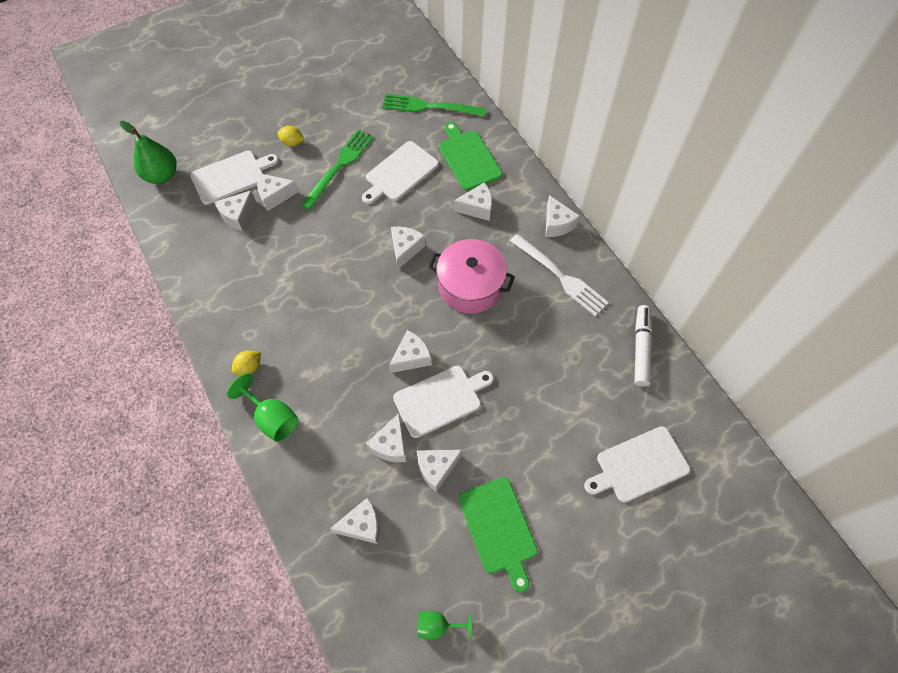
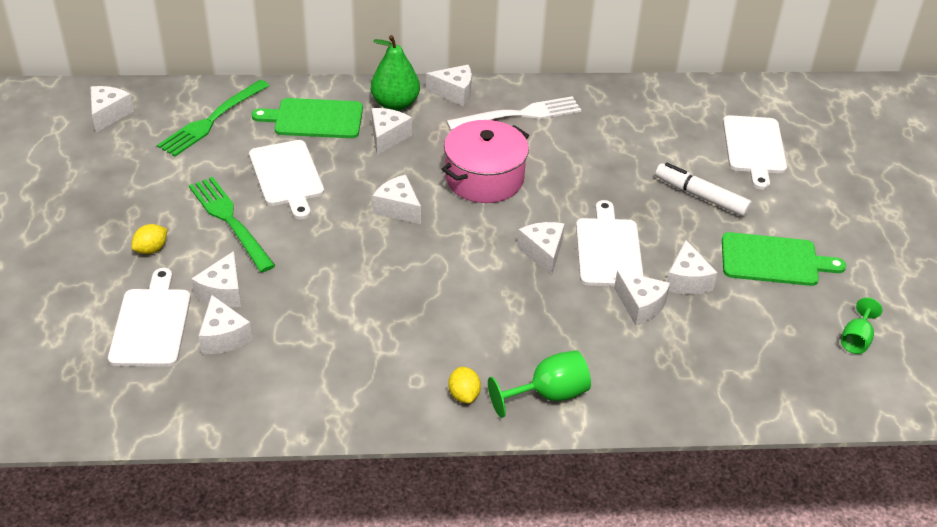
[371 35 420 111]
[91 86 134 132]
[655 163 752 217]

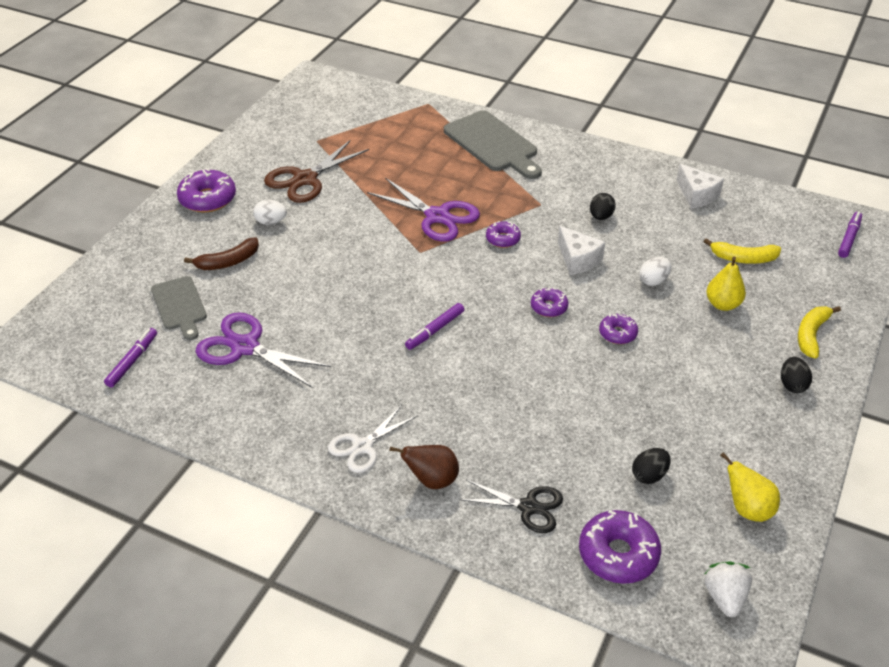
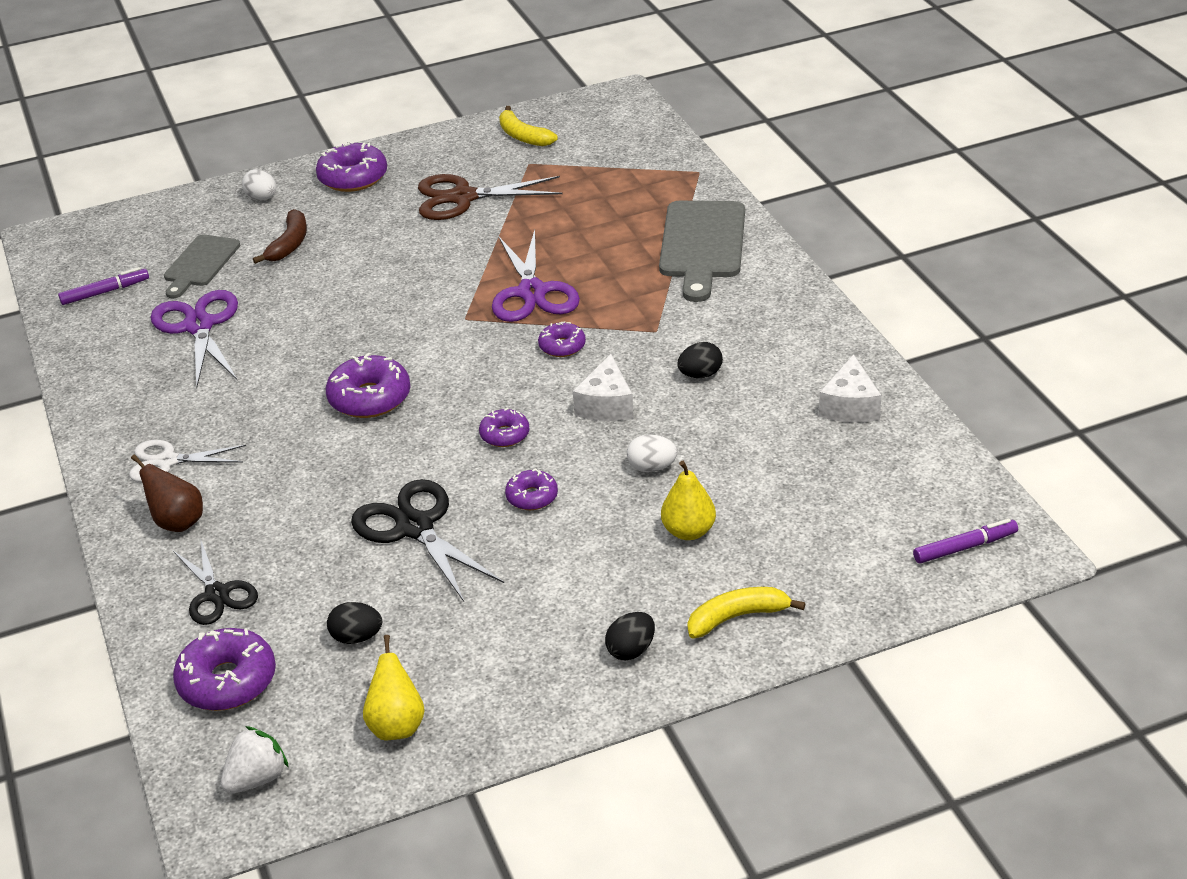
[253 209 307 264]
[242 169 276 200]
[326 353 410 418]
[499 106 558 146]
[351 479 504 602]

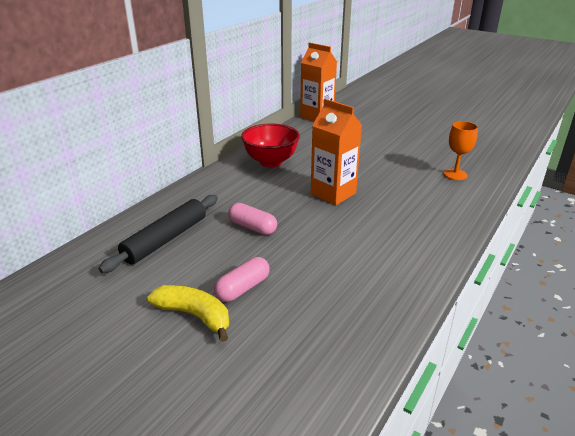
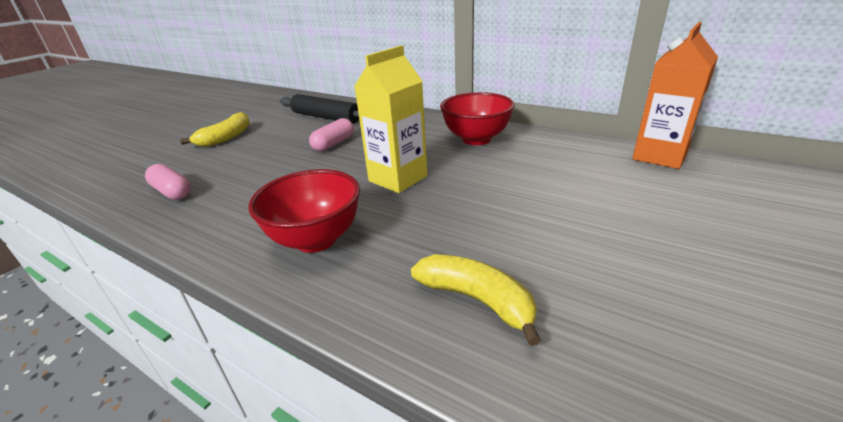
[145 164 191 200]
[354 45 428 193]
[411 254 541 346]
[248 169 360 253]

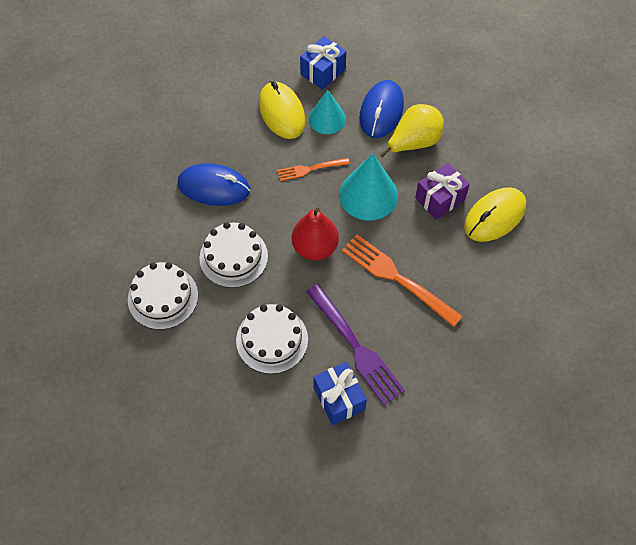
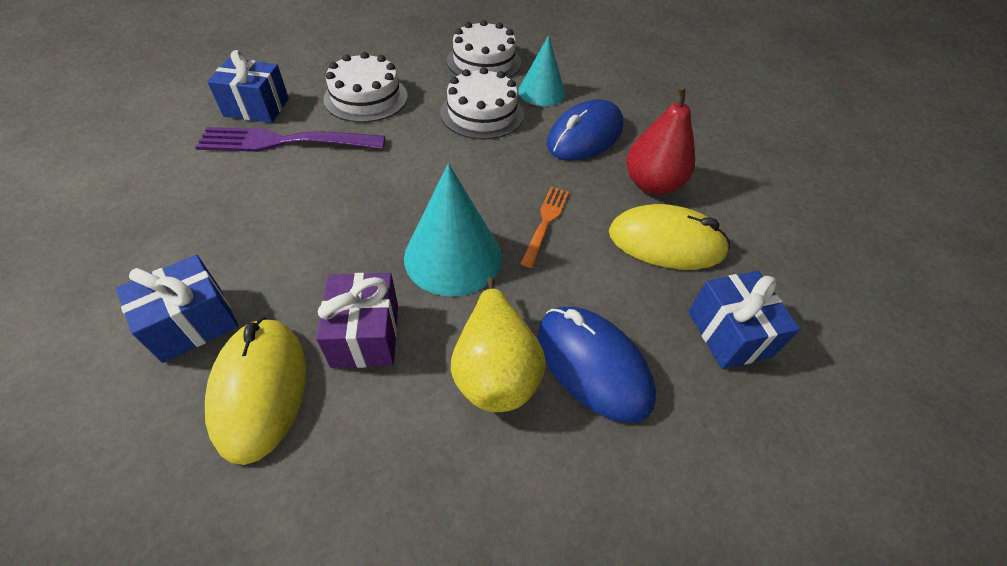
[626 86 695 195]
[518 35 565 106]
[342 235 463 327] (first image)
[116 255 239 363]

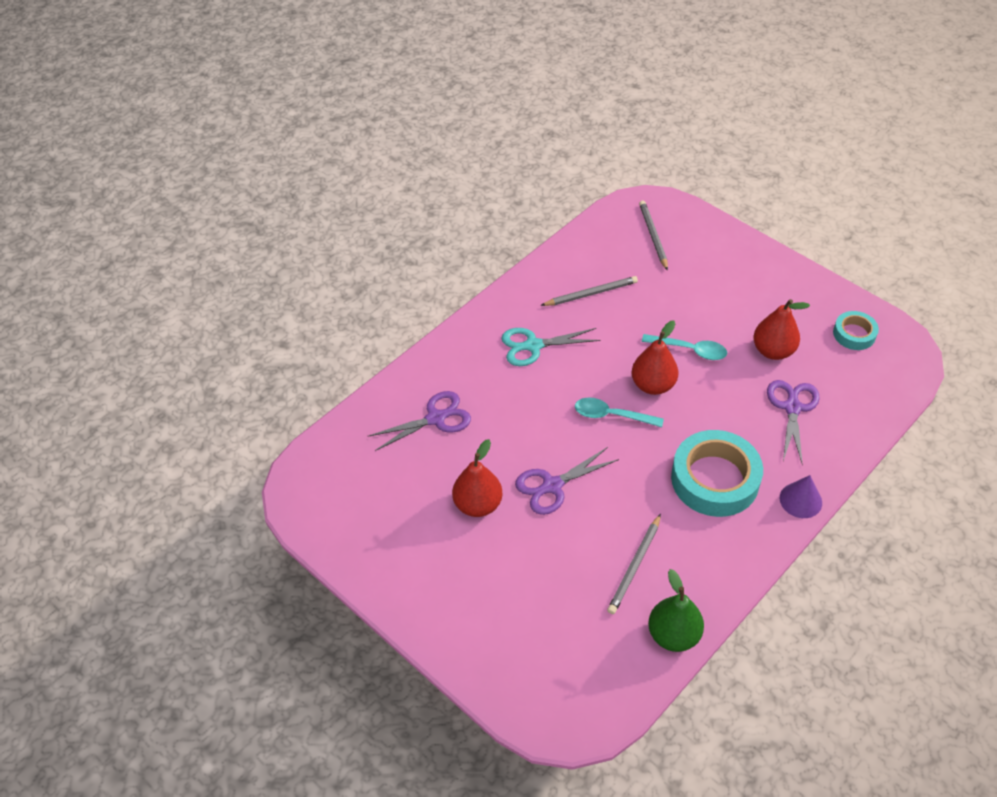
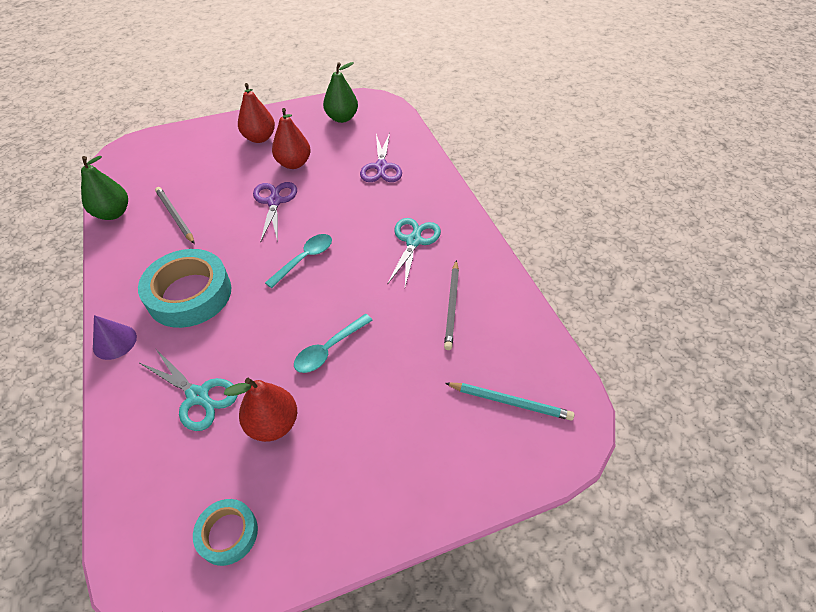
[238 83 275 143]
[445 383 574 421]
[140 348 238 431]
[323 62 358 123]

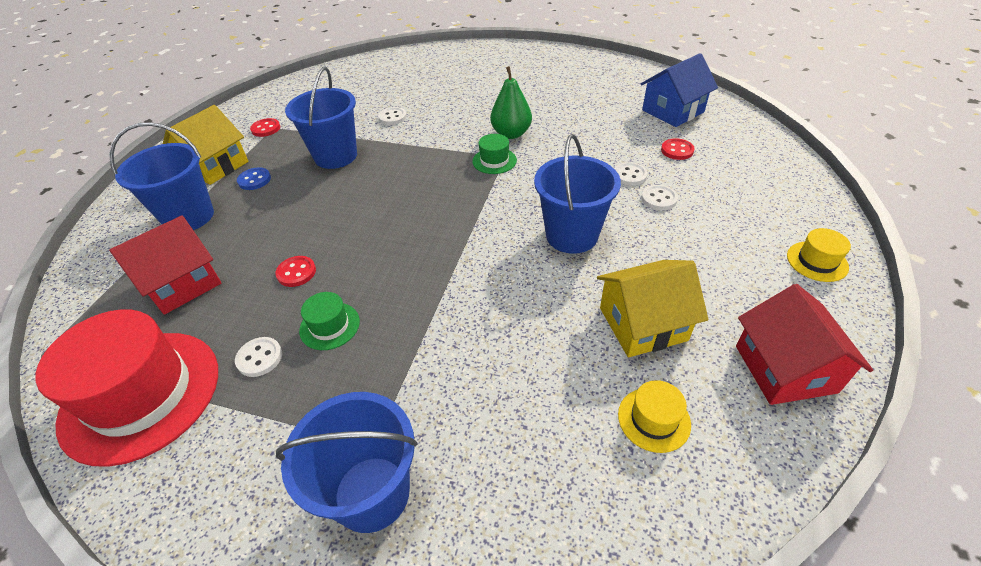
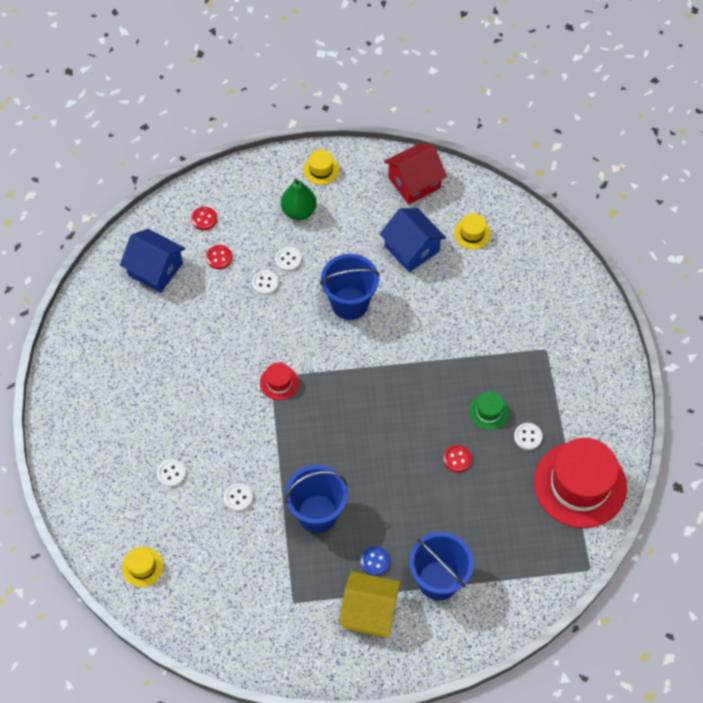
[109 216 221 315] (first image)
[191 207 217 230]
[276 392 417 533] (first image)
[260 362 299 400]
[281 178 317 220]
[380 208 446 272]
[122 547 163 587]
[157 459 186 487]

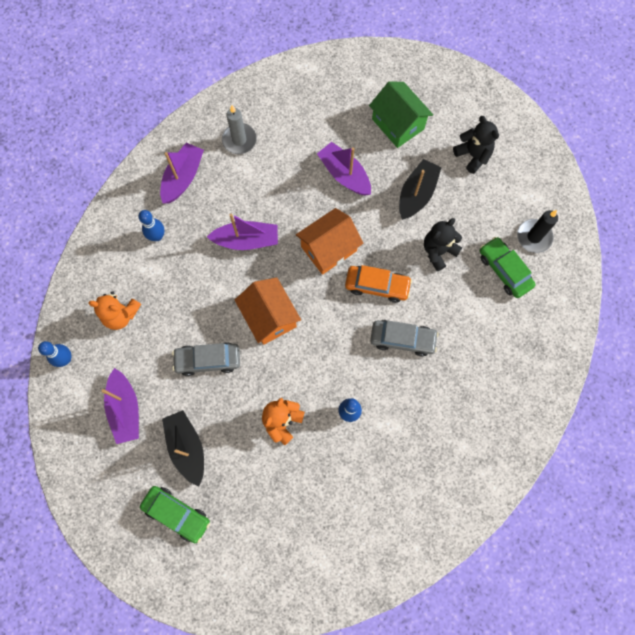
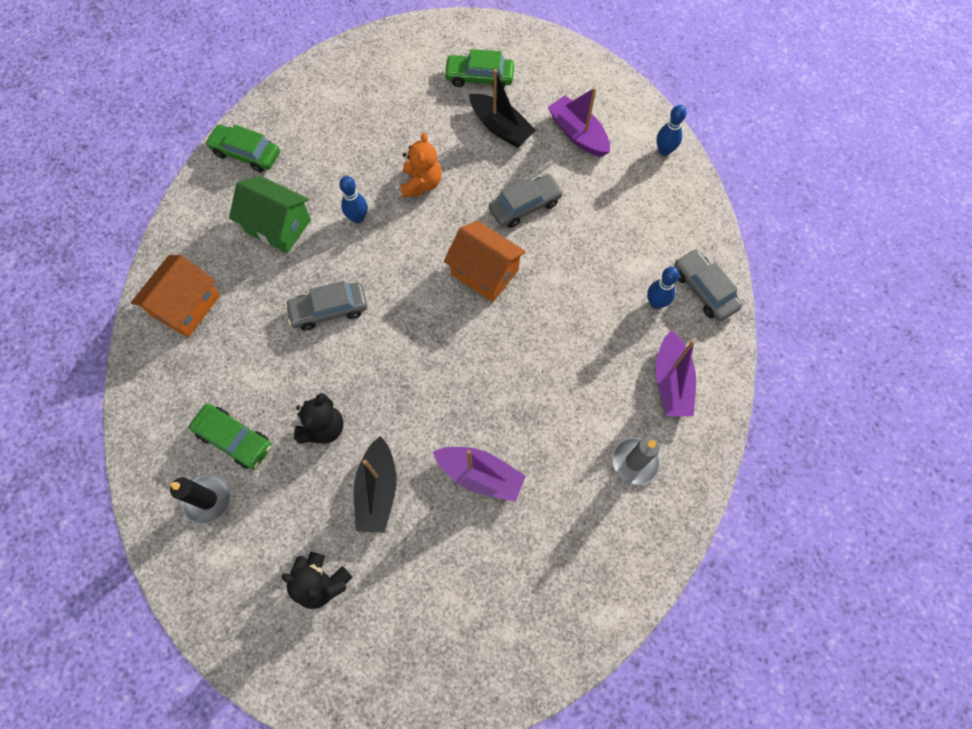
[88 291 141 330] (first image)
[207 213 278 250] (first image)
[131 255 221 337]
[345 265 412 303] (first image)
[229 176 311 253]
[205 125 280 172]
[674 249 742 321]

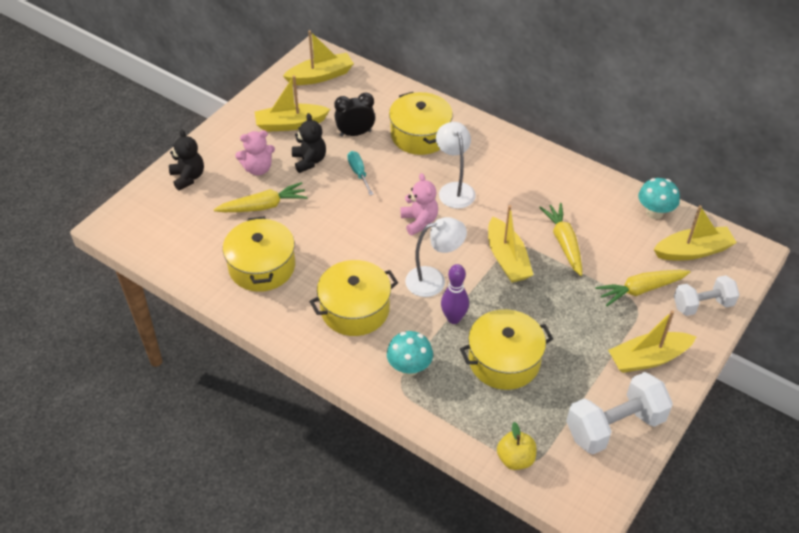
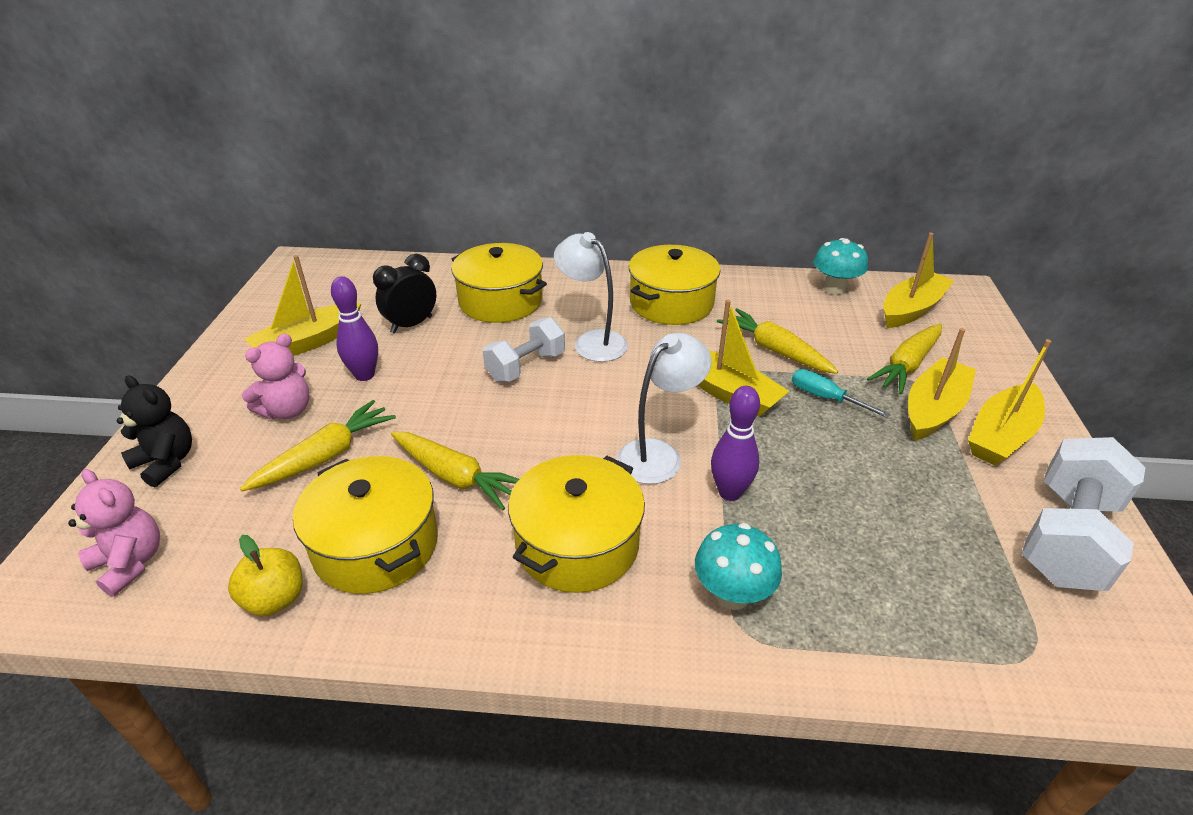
[908 328 976 441]
[331 276 378 381]
[792 369 890 418]
[68 469 160 597]
[629 245 720 325]
[228 535 303 616]
[483 317 565 382]
[391 431 519 510]

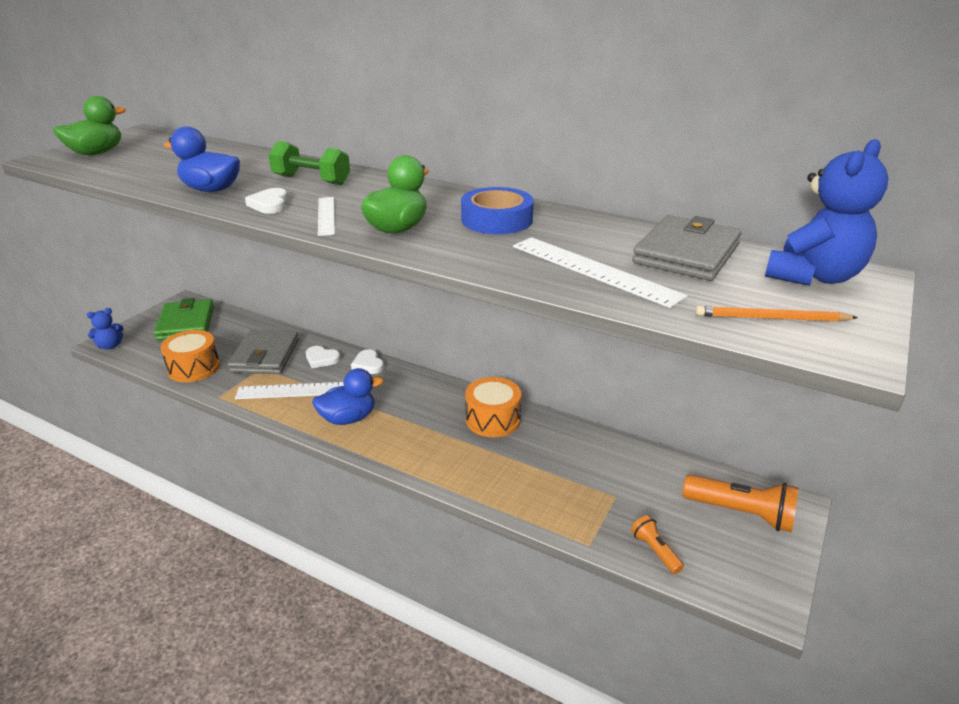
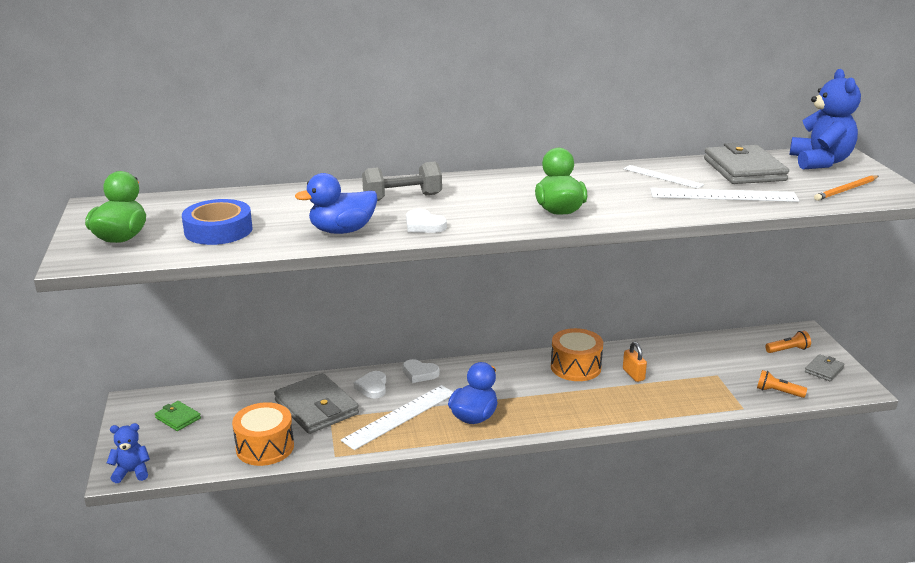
[107 423 150 483]
[155 401 201 431]
[362 161 442 201]
[353 371 386 399]
[624 165 704 189]
[182 199 253 245]
[765 331 811 353]
[623 342 647 382]
[805 354 845 381]

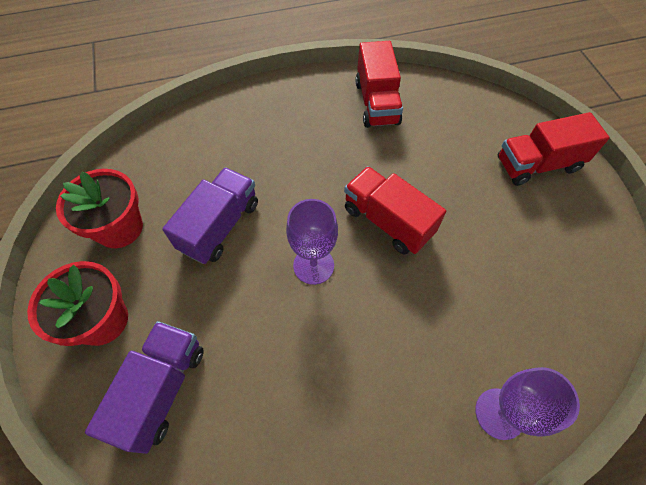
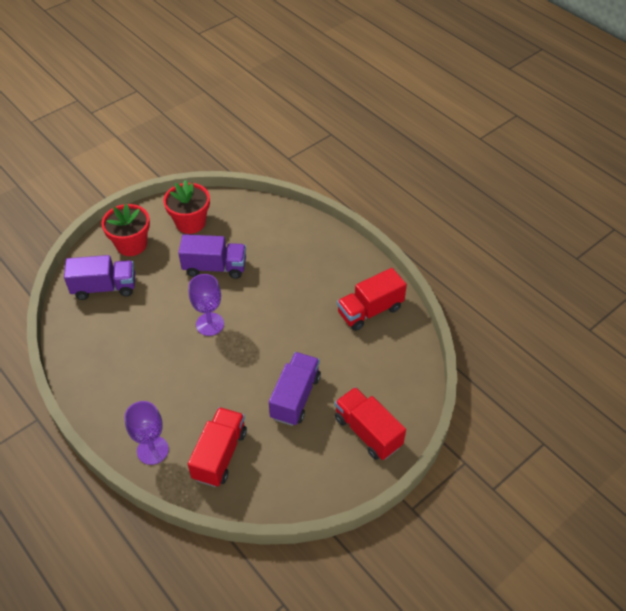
[188 407 247 487]
[269 352 321 426]

